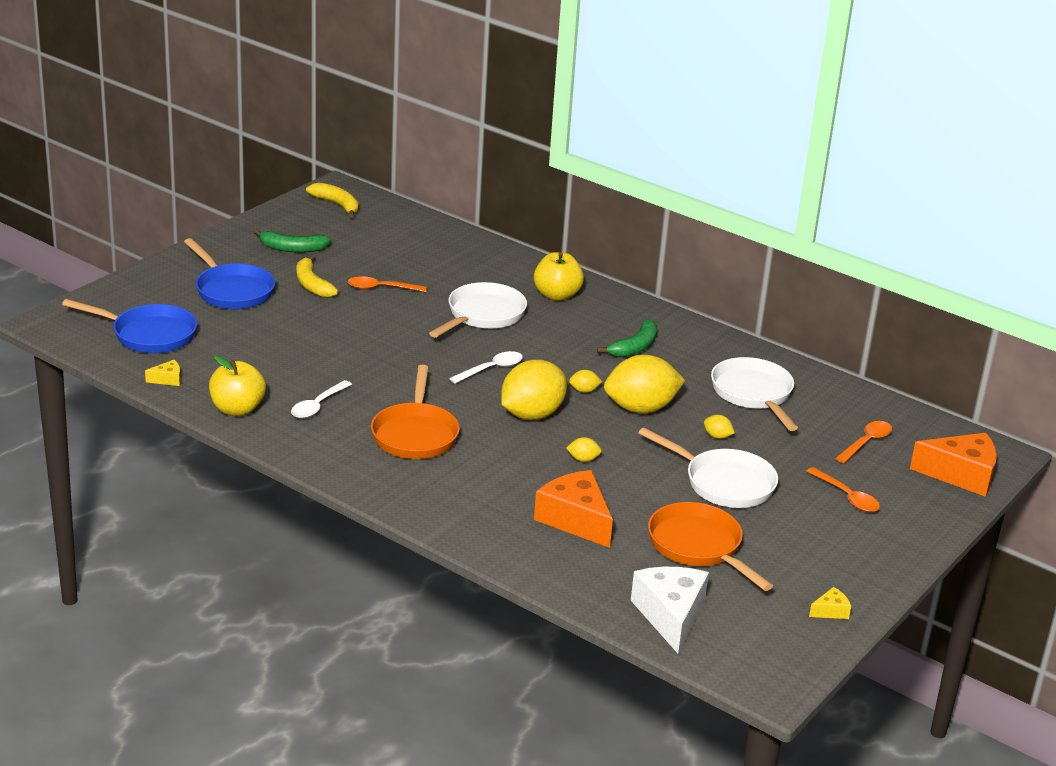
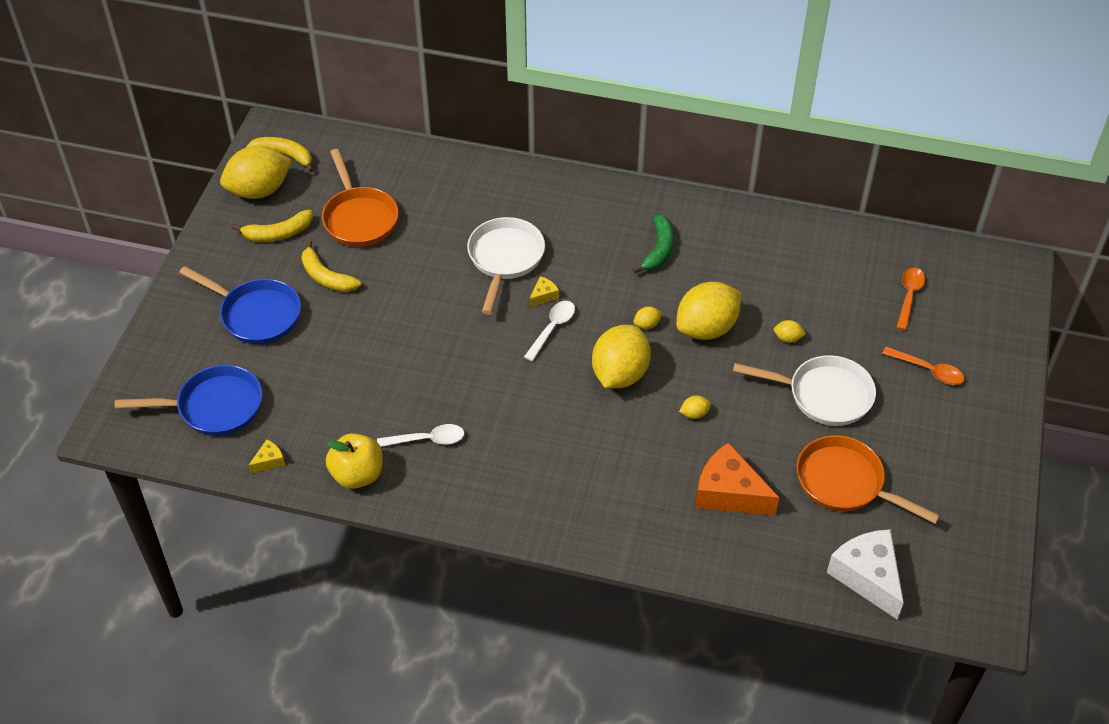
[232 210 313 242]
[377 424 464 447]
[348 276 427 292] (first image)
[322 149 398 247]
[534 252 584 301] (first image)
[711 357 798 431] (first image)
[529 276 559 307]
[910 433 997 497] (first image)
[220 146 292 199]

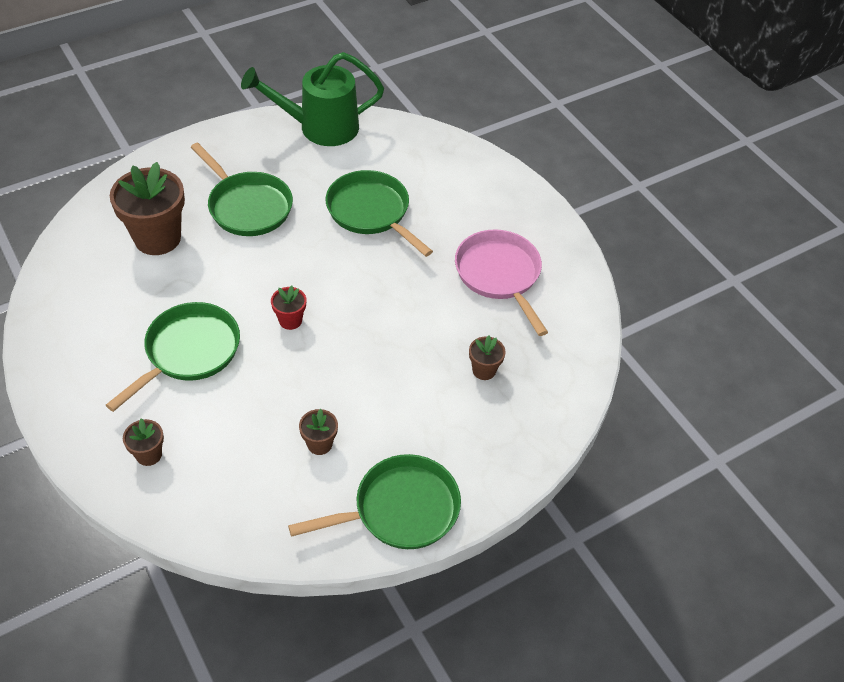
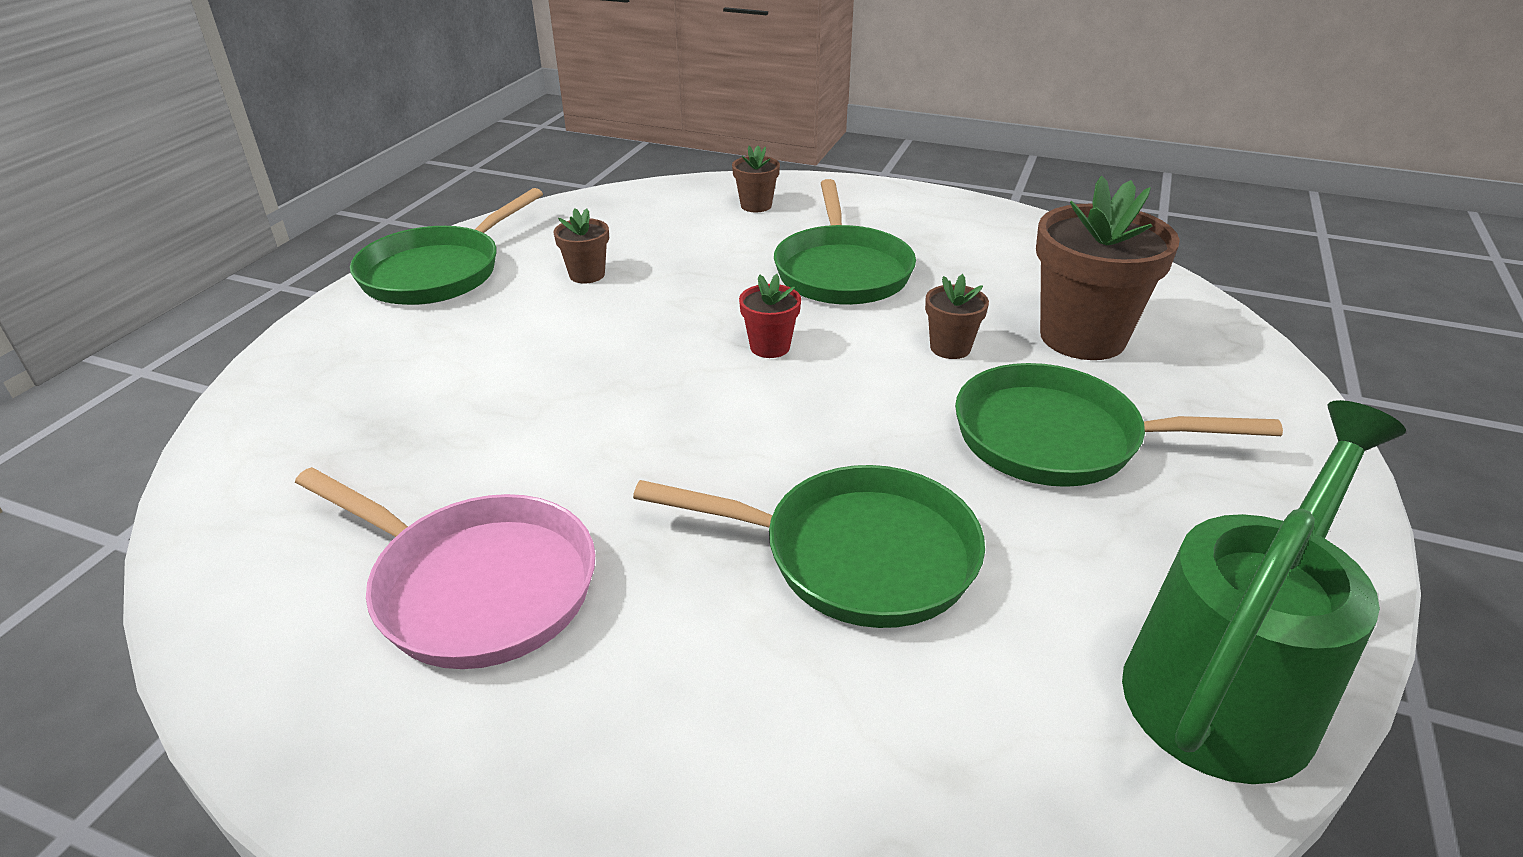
[925 274 989 359]

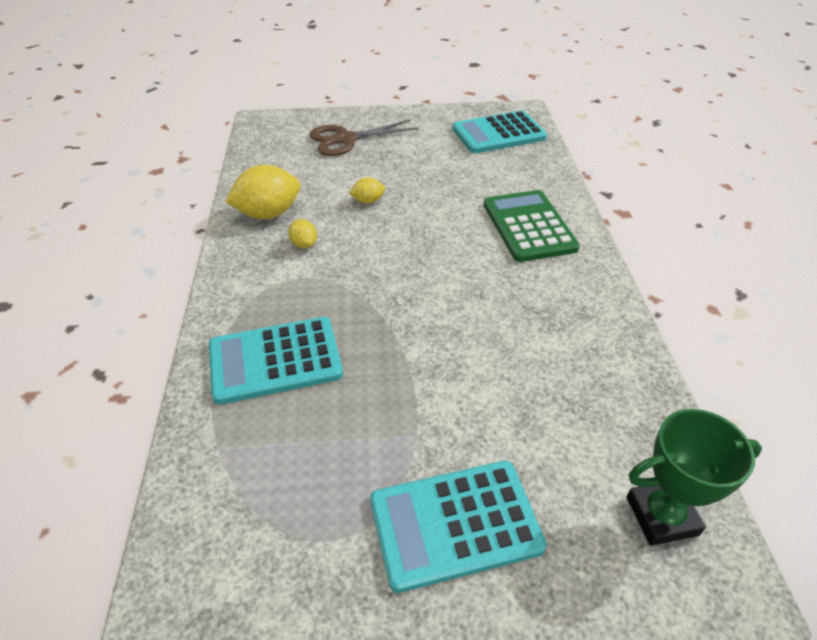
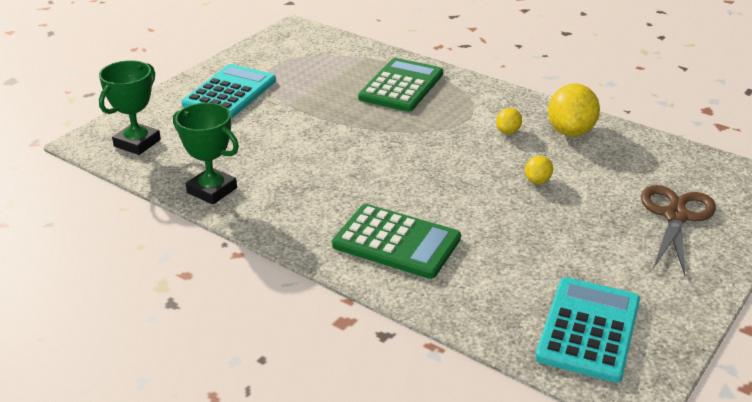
[358 58 443 112]
[496 108 522 134]
[173 103 239 205]

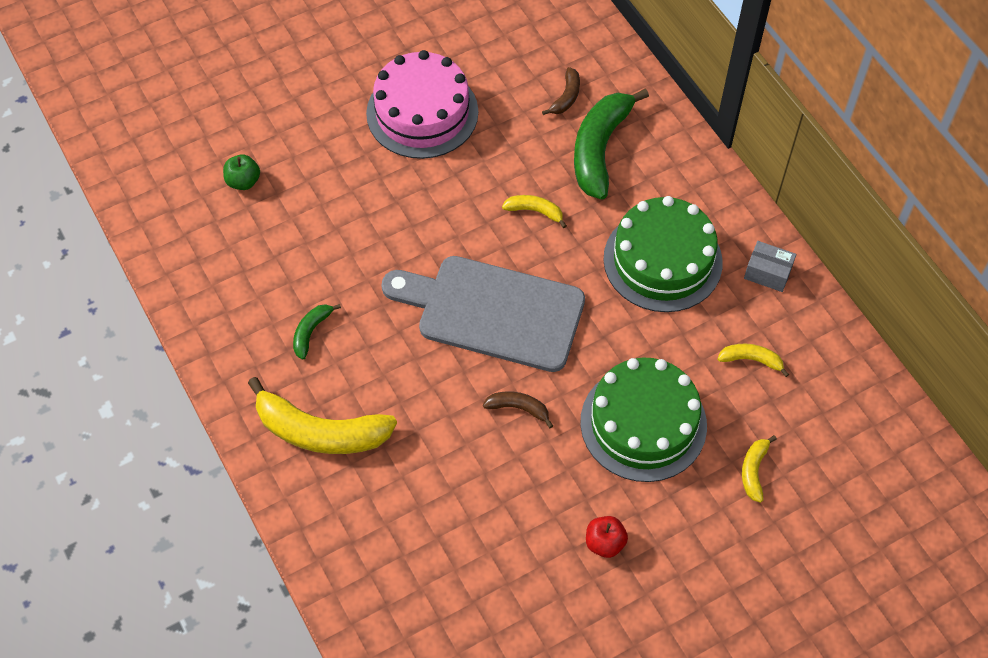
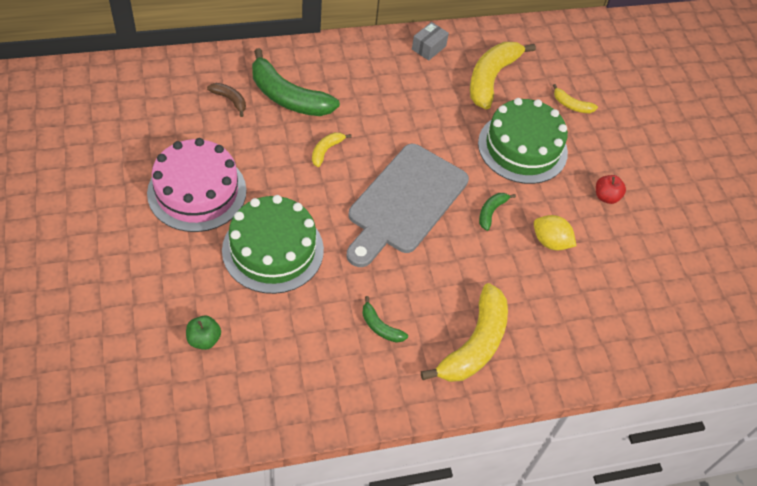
[479 193 516 231]
[222 195 324 294]
[470 42 536 110]
[534 215 577 250]

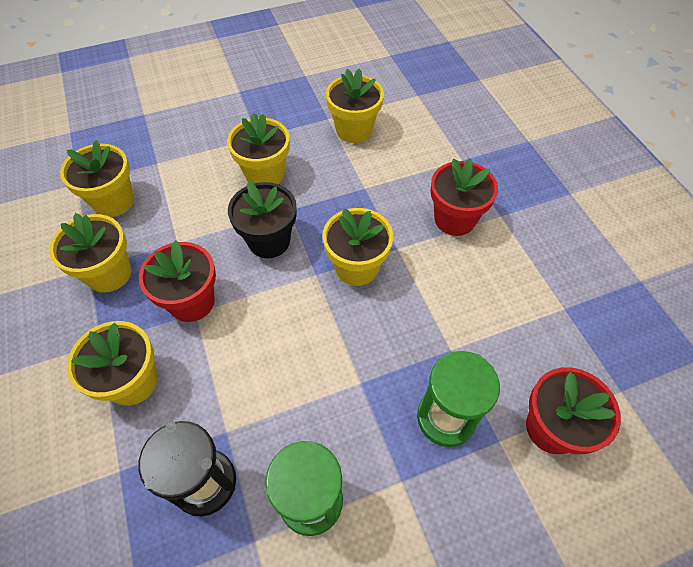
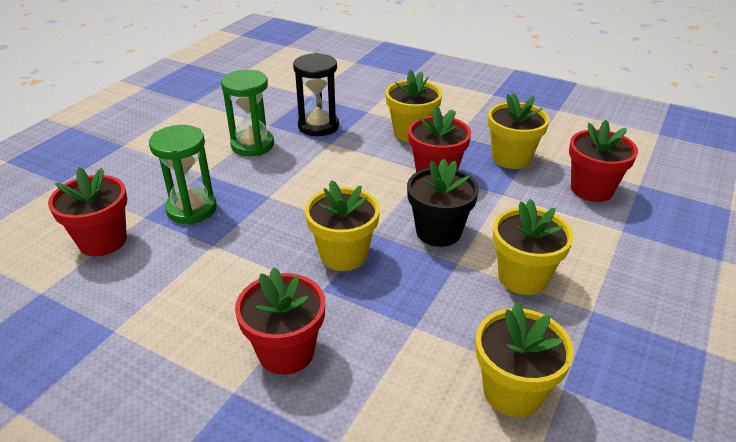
[569 120 638 202]

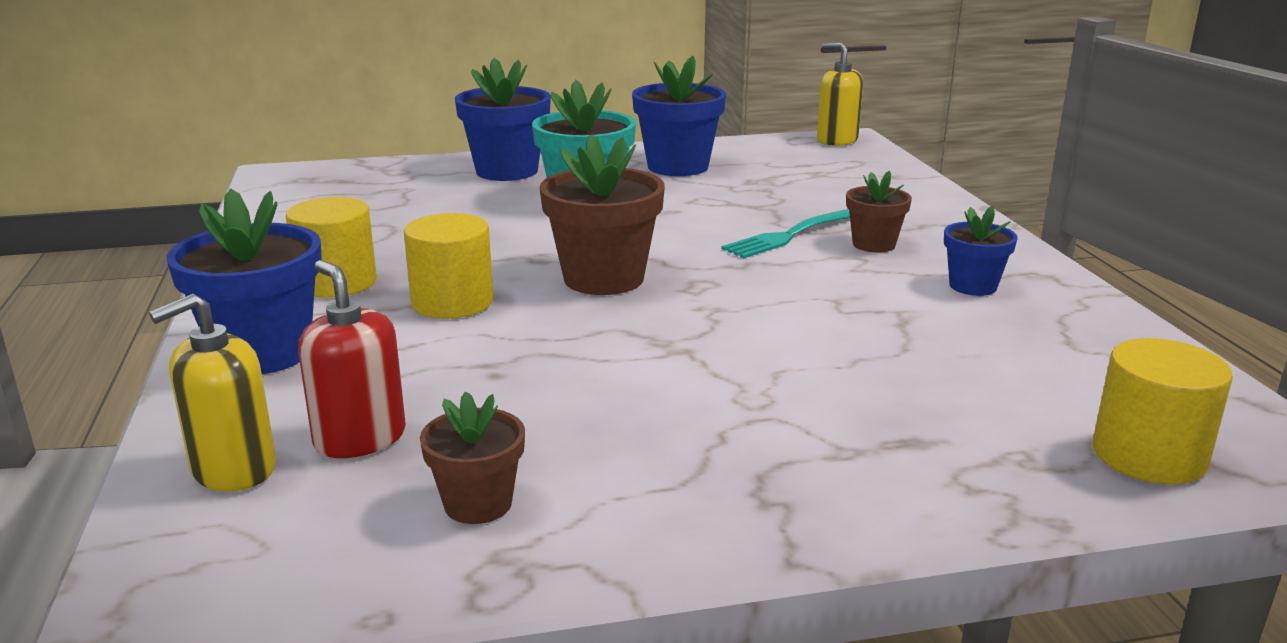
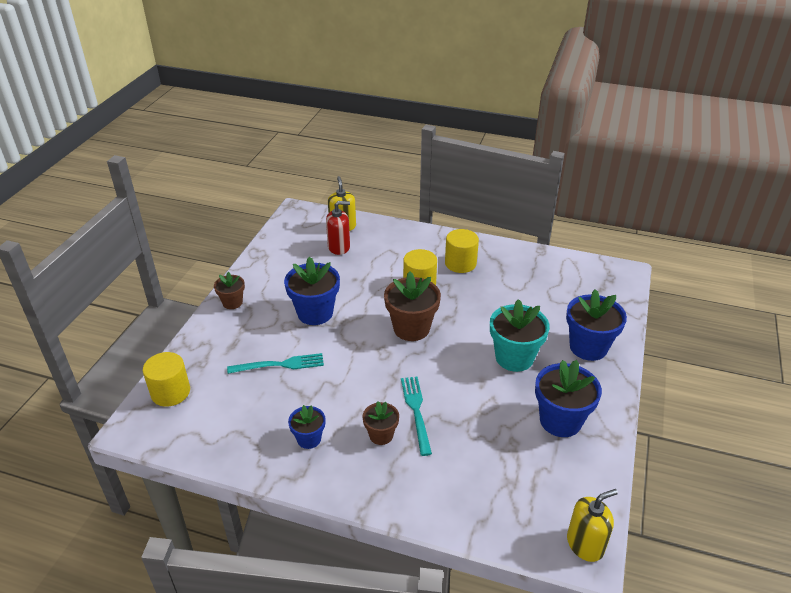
[284 257 340 325]
[214 272 245 309]
[227 353 324 374]

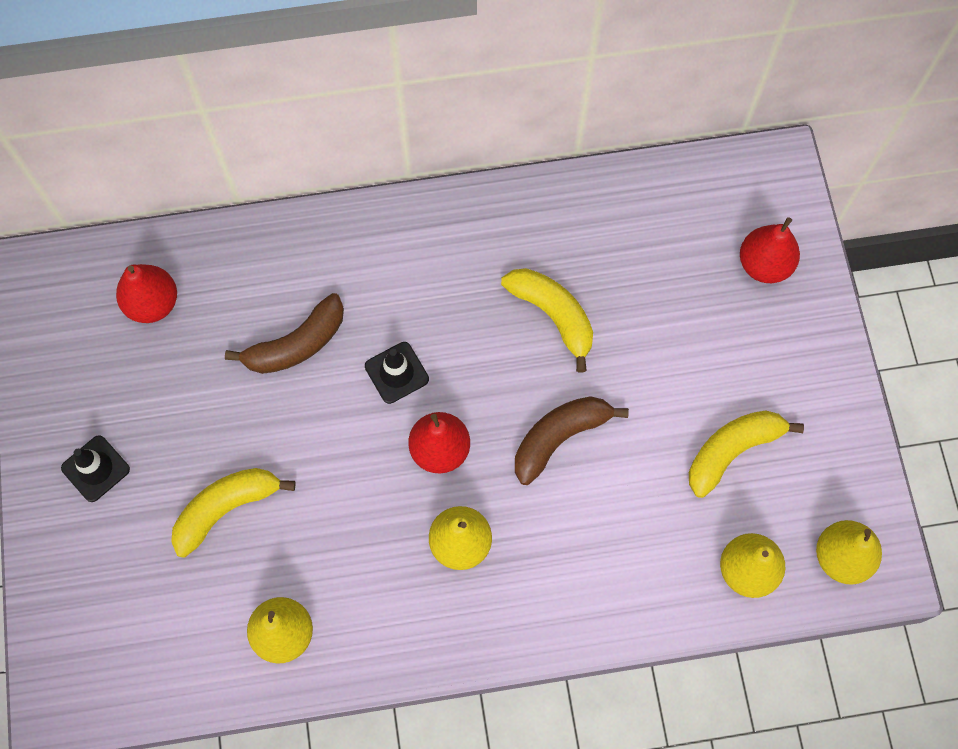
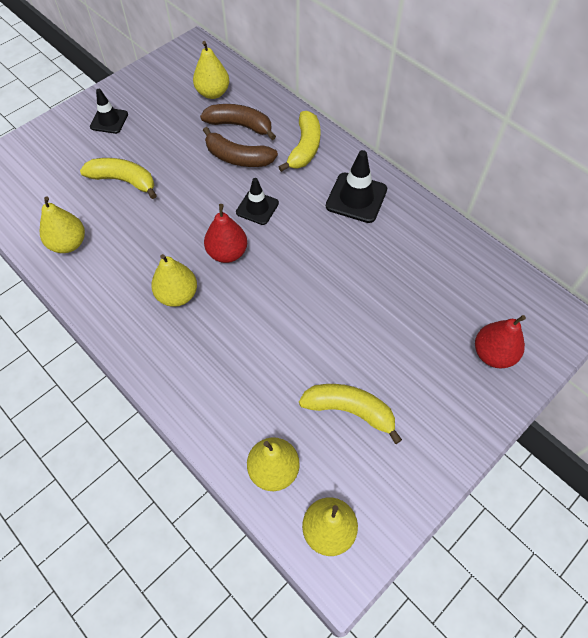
[193 41 229 99]
[279 111 321 172]
[200 104 276 140]
[326 150 387 223]

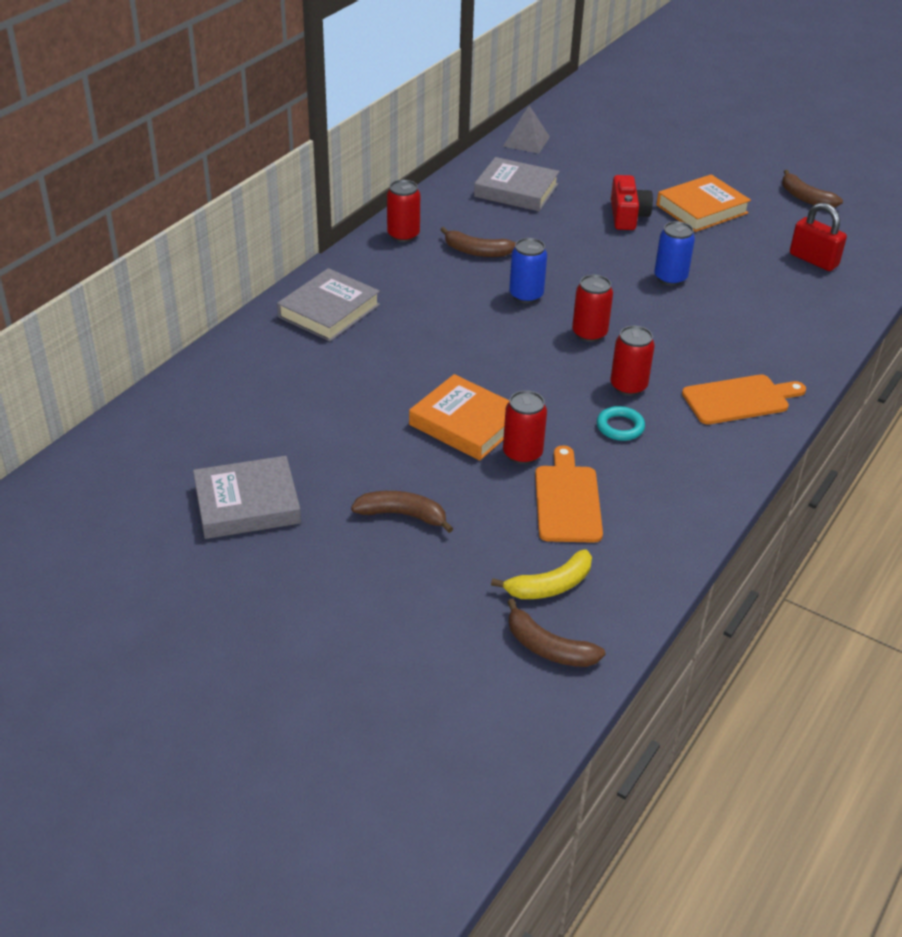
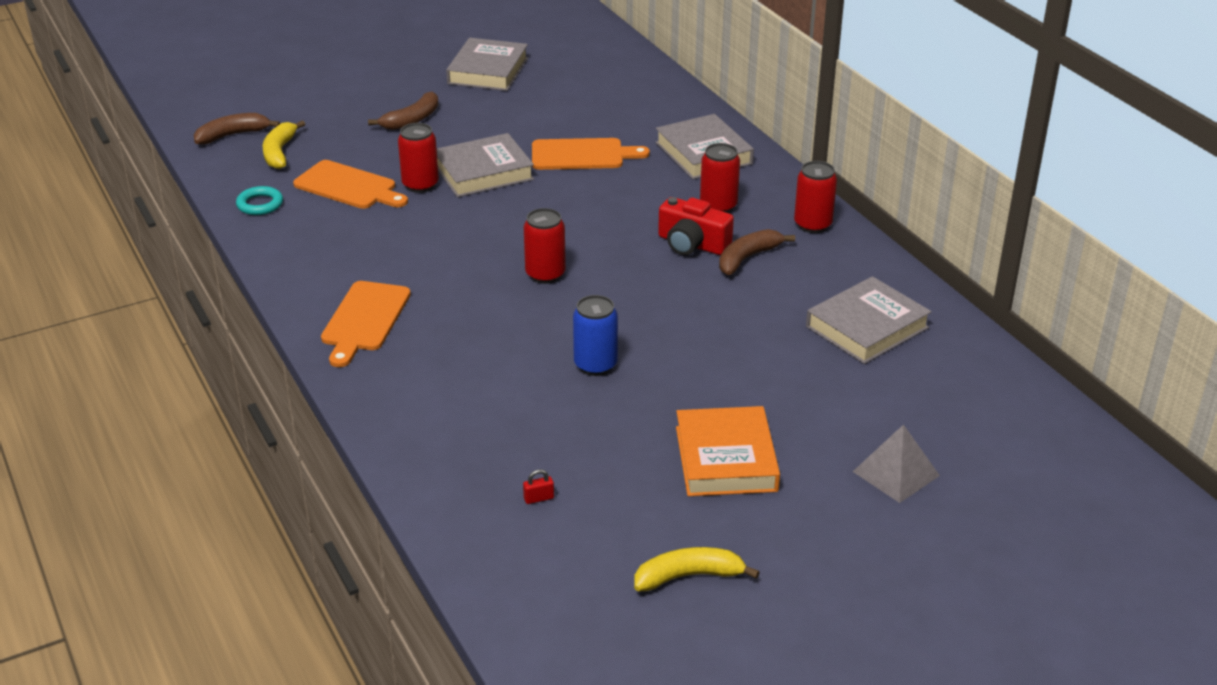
[437 133 534 197]
[853 424 940 503]
[509 238 547 304] (first image)
[236 186 283 215]
[658 197 734 255]
[700 143 740 213]
[634 547 760 591]
[523 469 554 504]
[532 138 650 170]

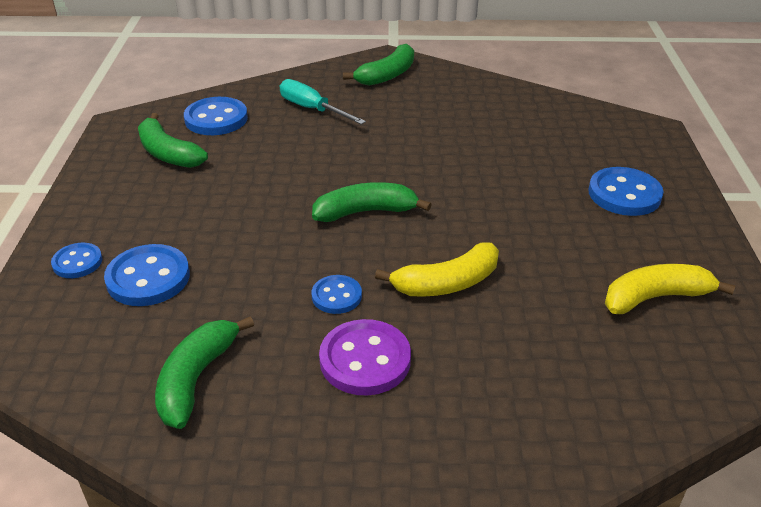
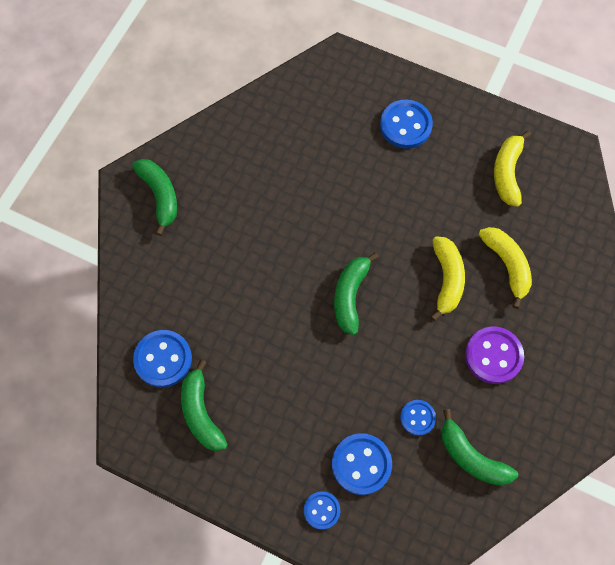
[181 359 228 451]
[280 79 366 125] (first image)
[400 400 436 436]
[479 227 532 309]

